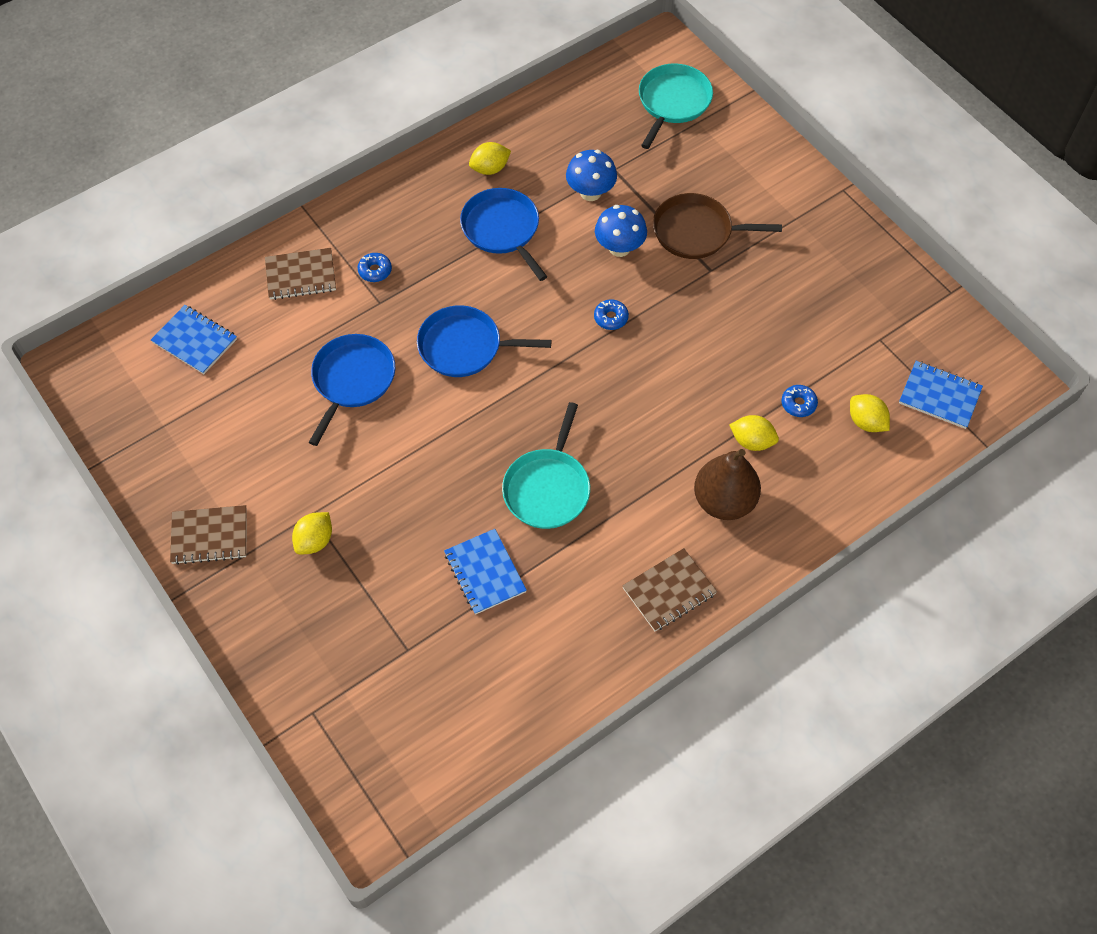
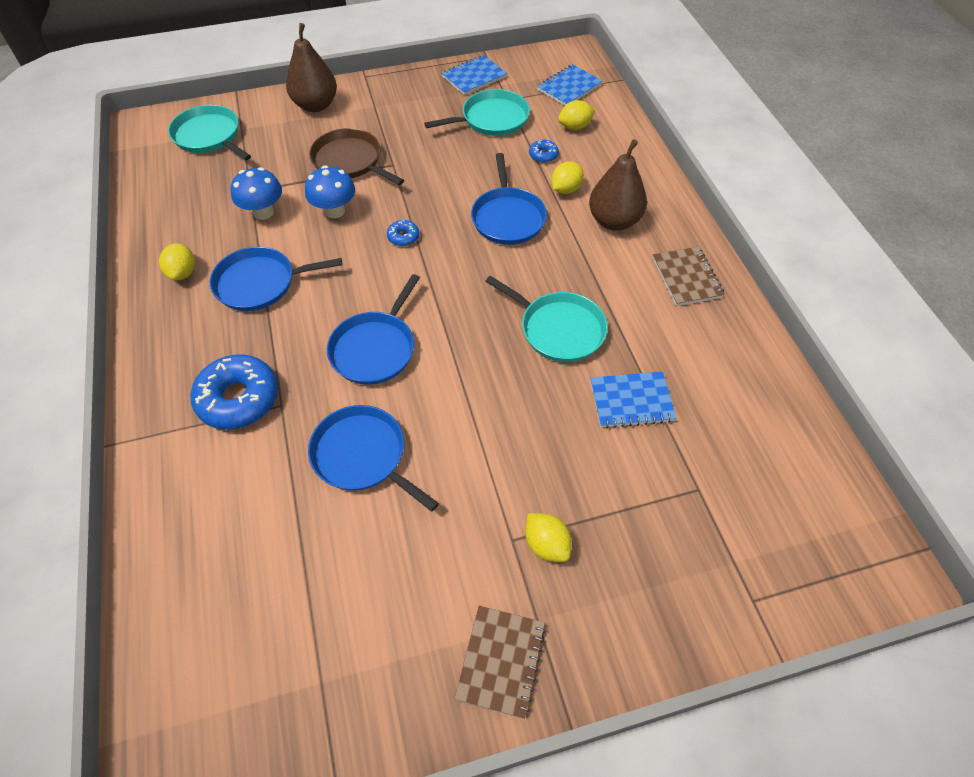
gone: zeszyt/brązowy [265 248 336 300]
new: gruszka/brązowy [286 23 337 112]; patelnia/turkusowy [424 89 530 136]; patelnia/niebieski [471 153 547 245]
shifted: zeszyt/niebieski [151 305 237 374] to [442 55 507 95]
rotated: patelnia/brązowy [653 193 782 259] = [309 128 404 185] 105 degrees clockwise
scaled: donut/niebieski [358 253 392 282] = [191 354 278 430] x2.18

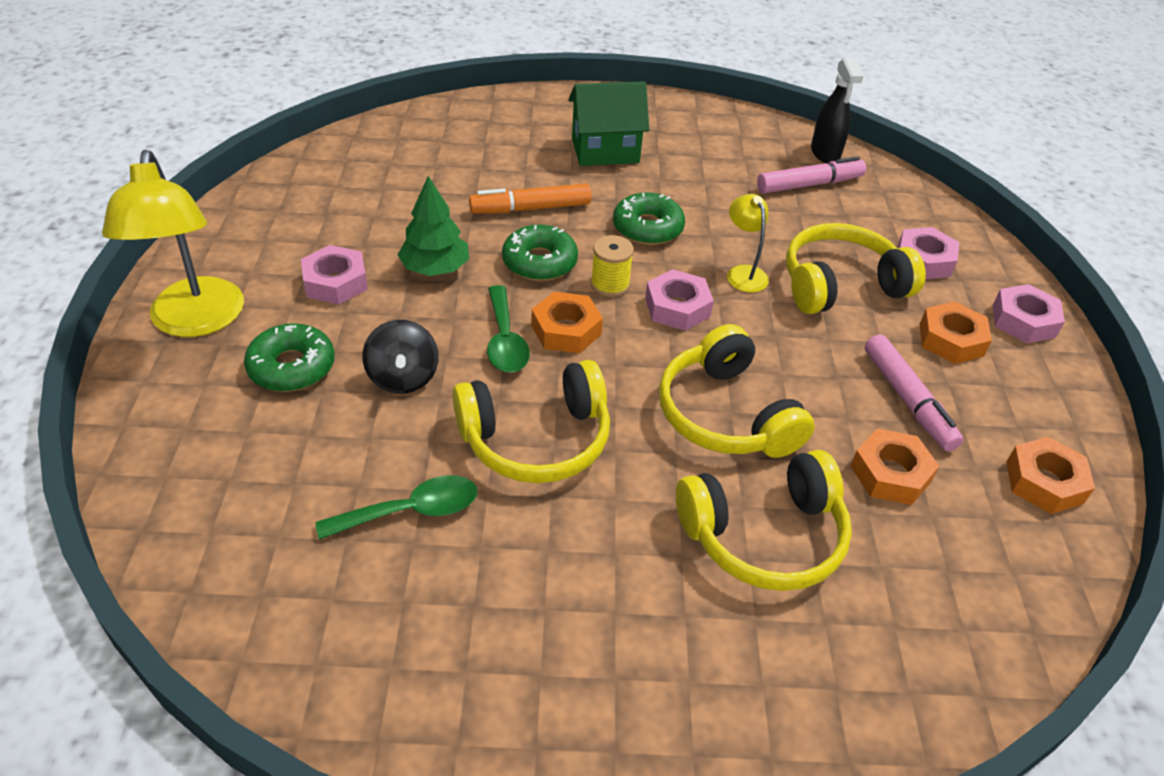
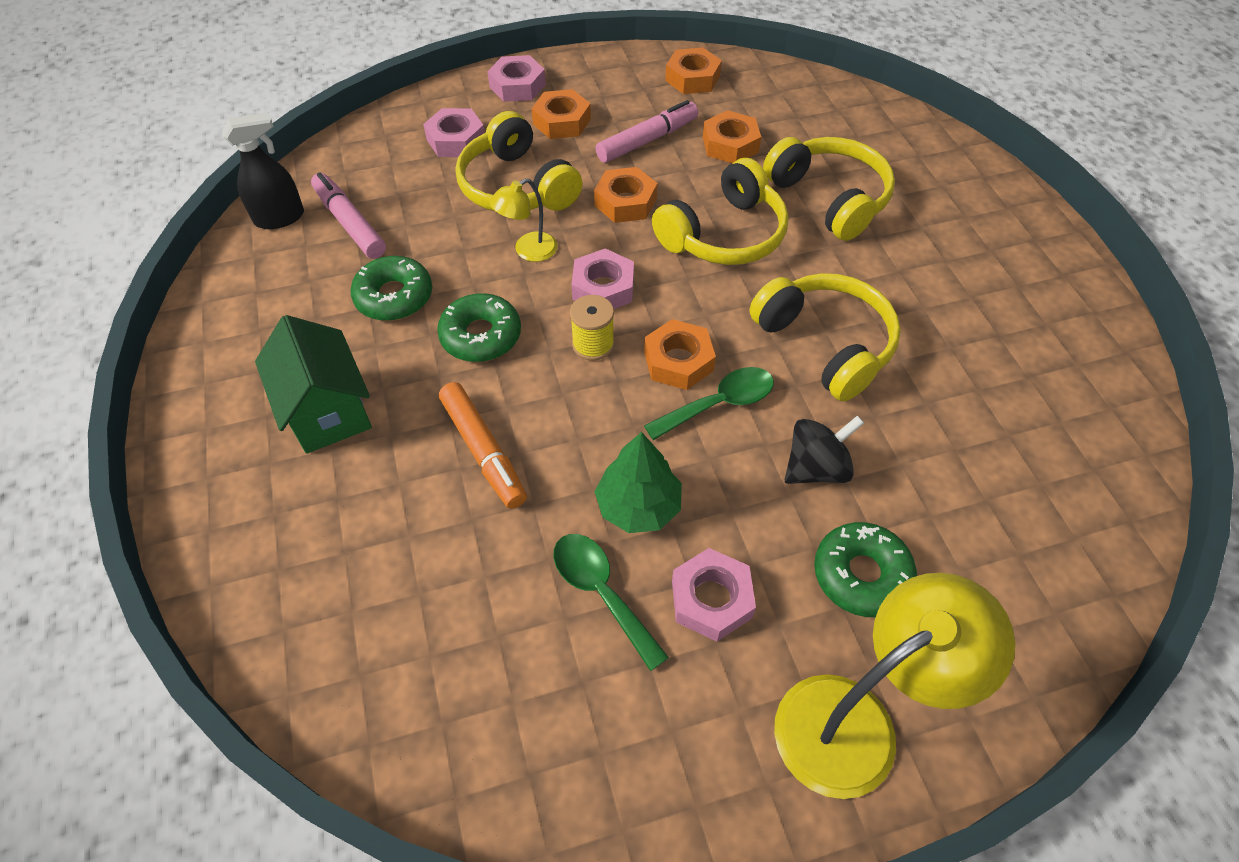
new: nakrętka/pomarańczowy [594 167 657 223]
shifted: donut/zielony [502 225 578 281] to [350 256 432 321]; łyżka/zielony [315 475 477 540] to [554 534 669 671]

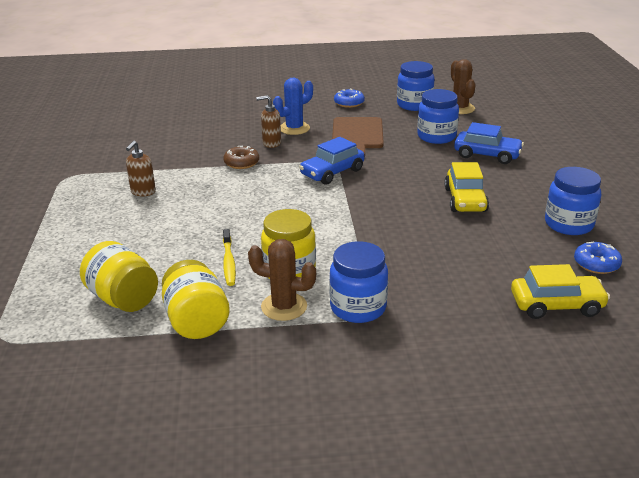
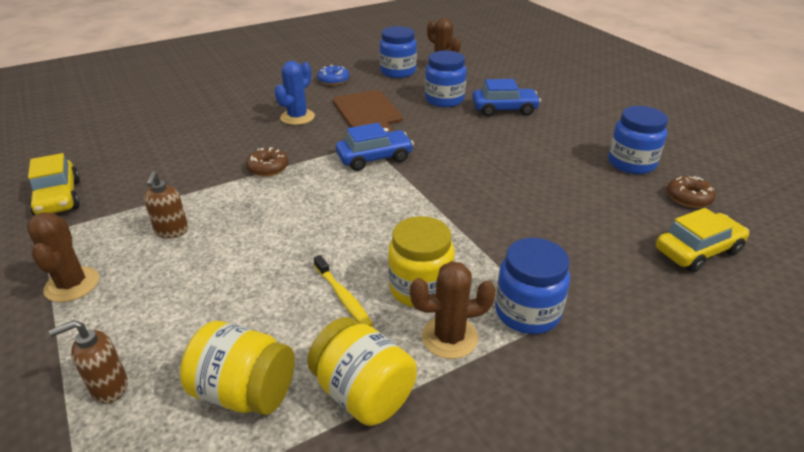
new: kaktus/brązowy [27 212 99 302]
shifted: samochód/żółty [444 162 489 212] to [28 153 80 216]; dozownik mydła/brązowy [256 95 281 148] to [49 320 128 404]
repainted: donut/niebieski [574 241 622 274] to donut/brązowy [667 176 716 208]
rotated: samochód/niebieski [299 137 365 185] = [336 123 414 171] 135 degrees counterclockwise

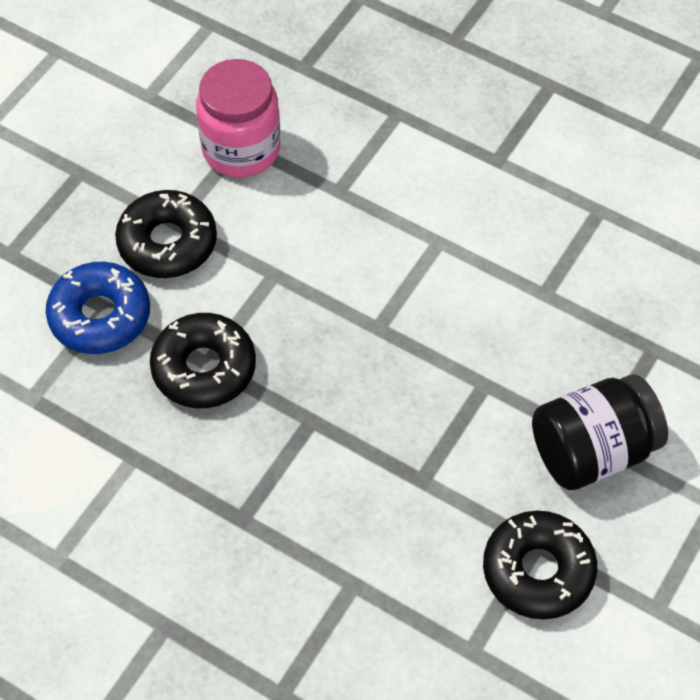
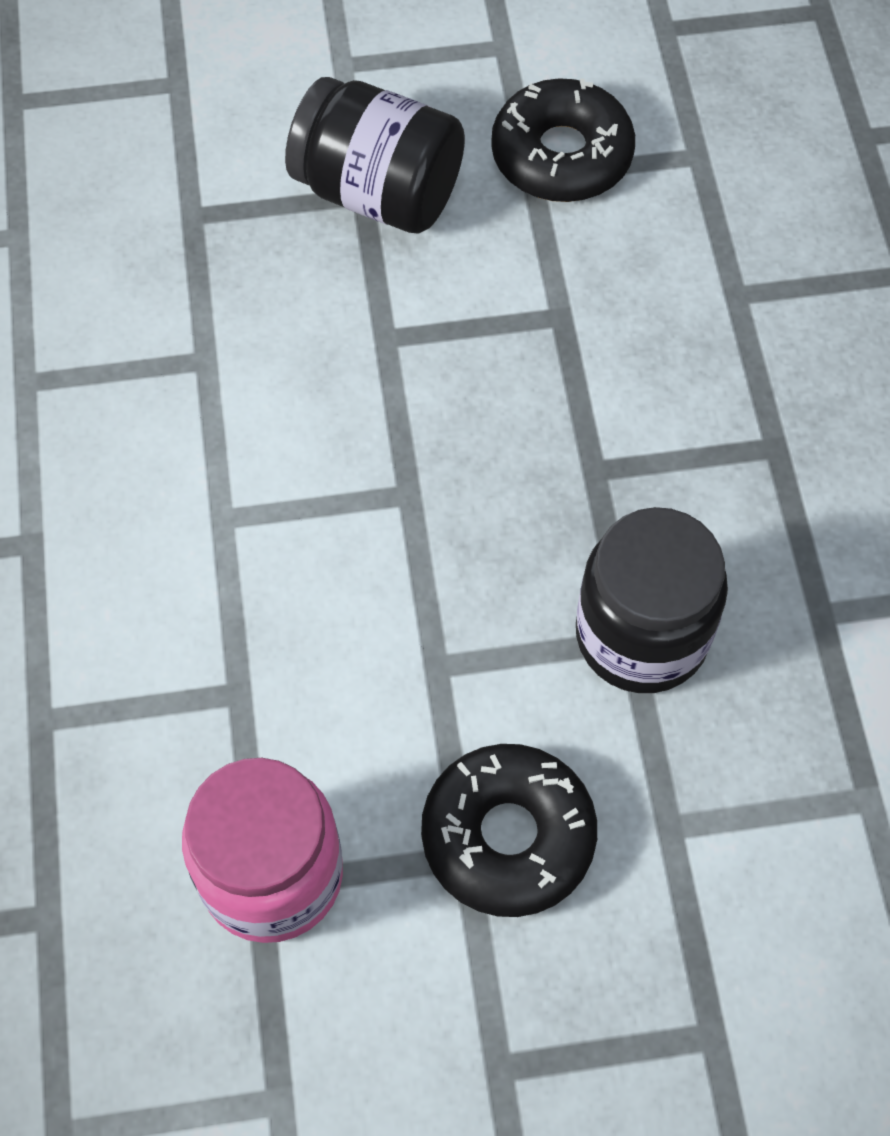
gone: donut/niebieski [46 262 150 354]
swapped: donut/czarny [150 313 256 408] to słoik/czarny [576 507 728 693]

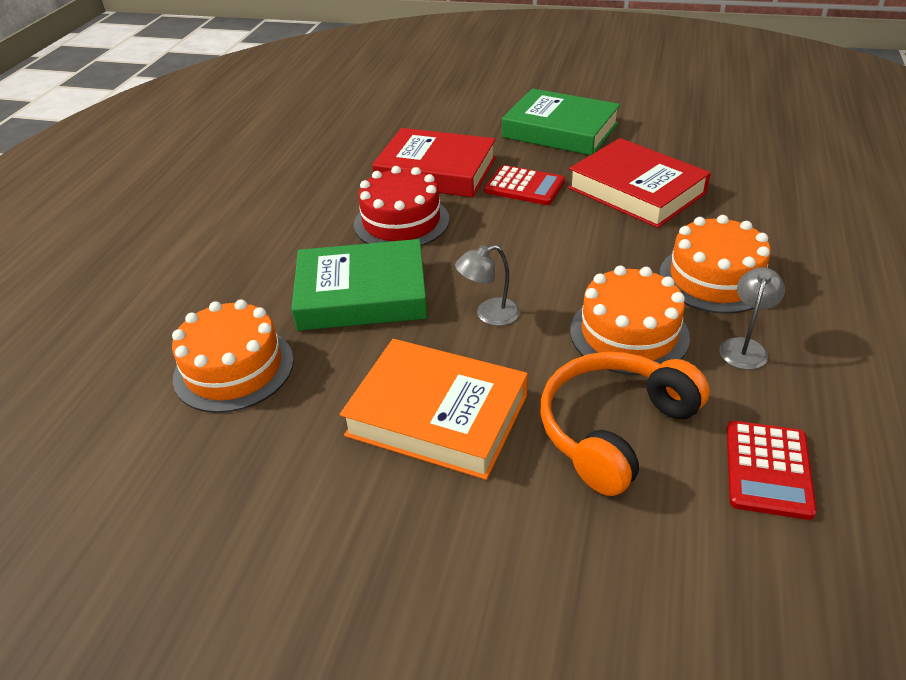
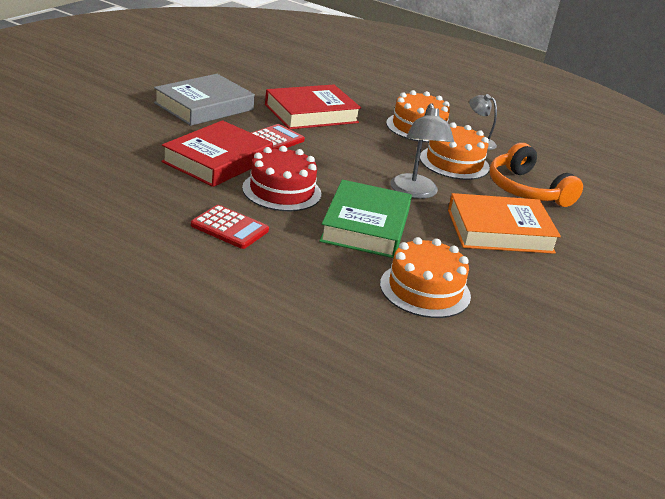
shifted: kalkulator/czerwony [727 421 817 520] to [191 205 269 249]
repainted: książka/zielony [502 89 620 155] to książka/szary [154 74 255 126]
rotated: książka/pomarańczowy [340 339 528 480] = [448 193 561 254] 45 degrees clockwise
scaled: lampka/szary [455 245 520 326] = [390 103 454 199] x1.66

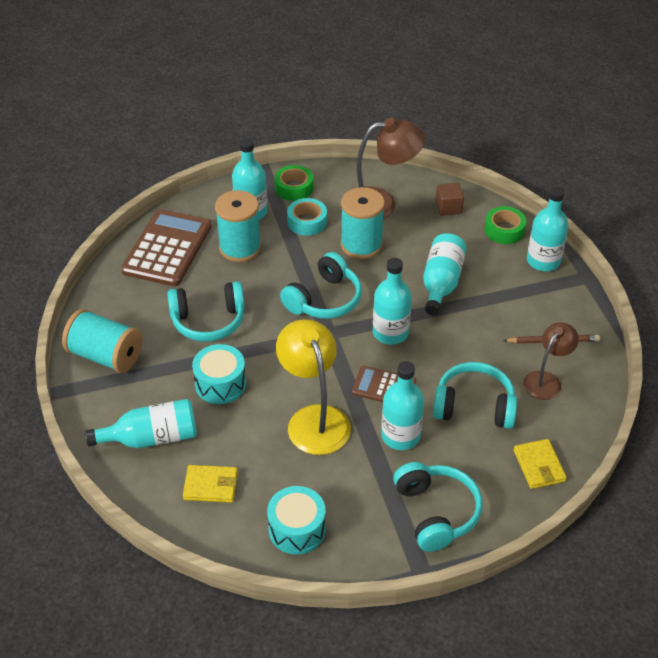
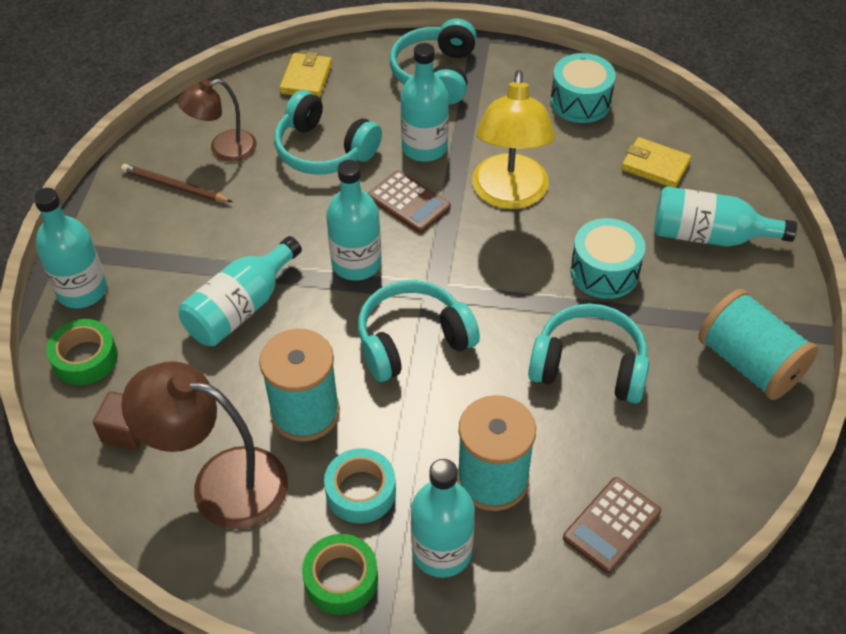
scaled: kalkulator/brązowy [121 209 212 286] = [563 477 661 573] x0.55

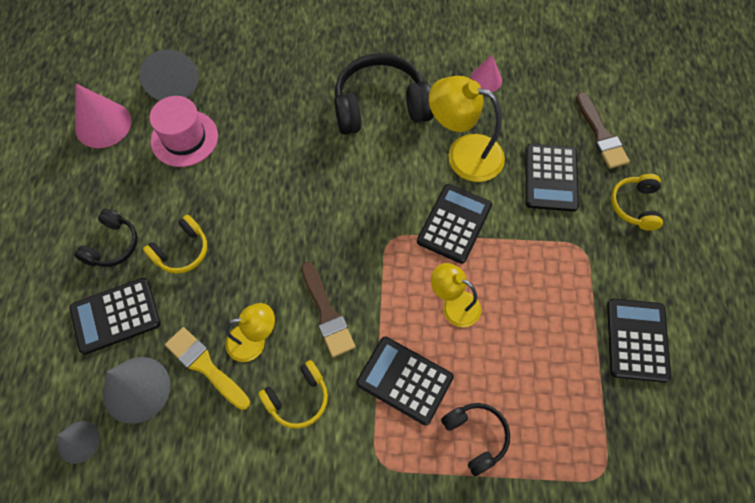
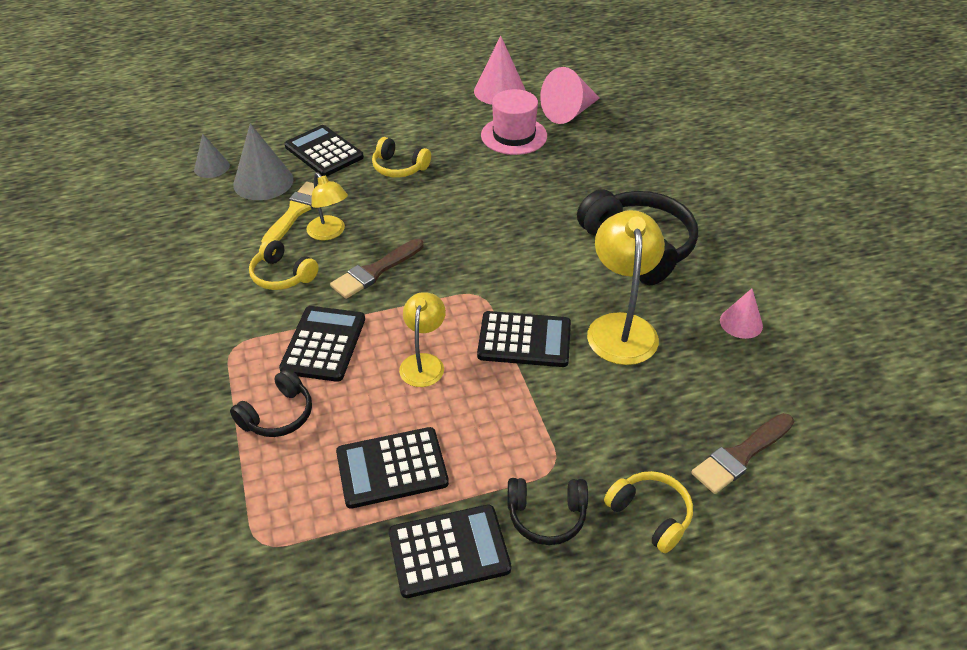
shifted: kalkulator/czarny [526 144 579 212] to [336 427 449 509]; słuchawki/czarny [74 209 138 267] to [508 478 588 545]
repainted: stożek/szary [140 49 198 100] to stożek/różowy [540 67 600 124]
rotated: słuchawki/żółty [611 174 663 231] = [604 471 693 553] 60 degrees clockwise

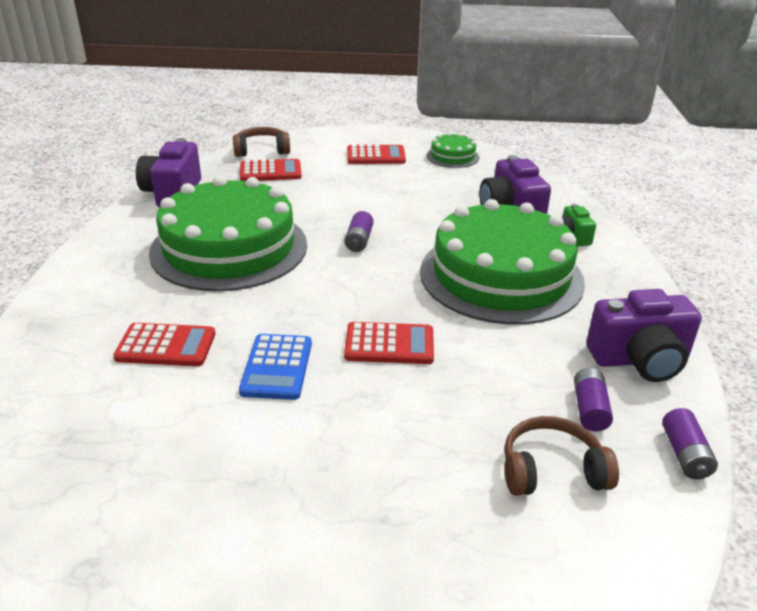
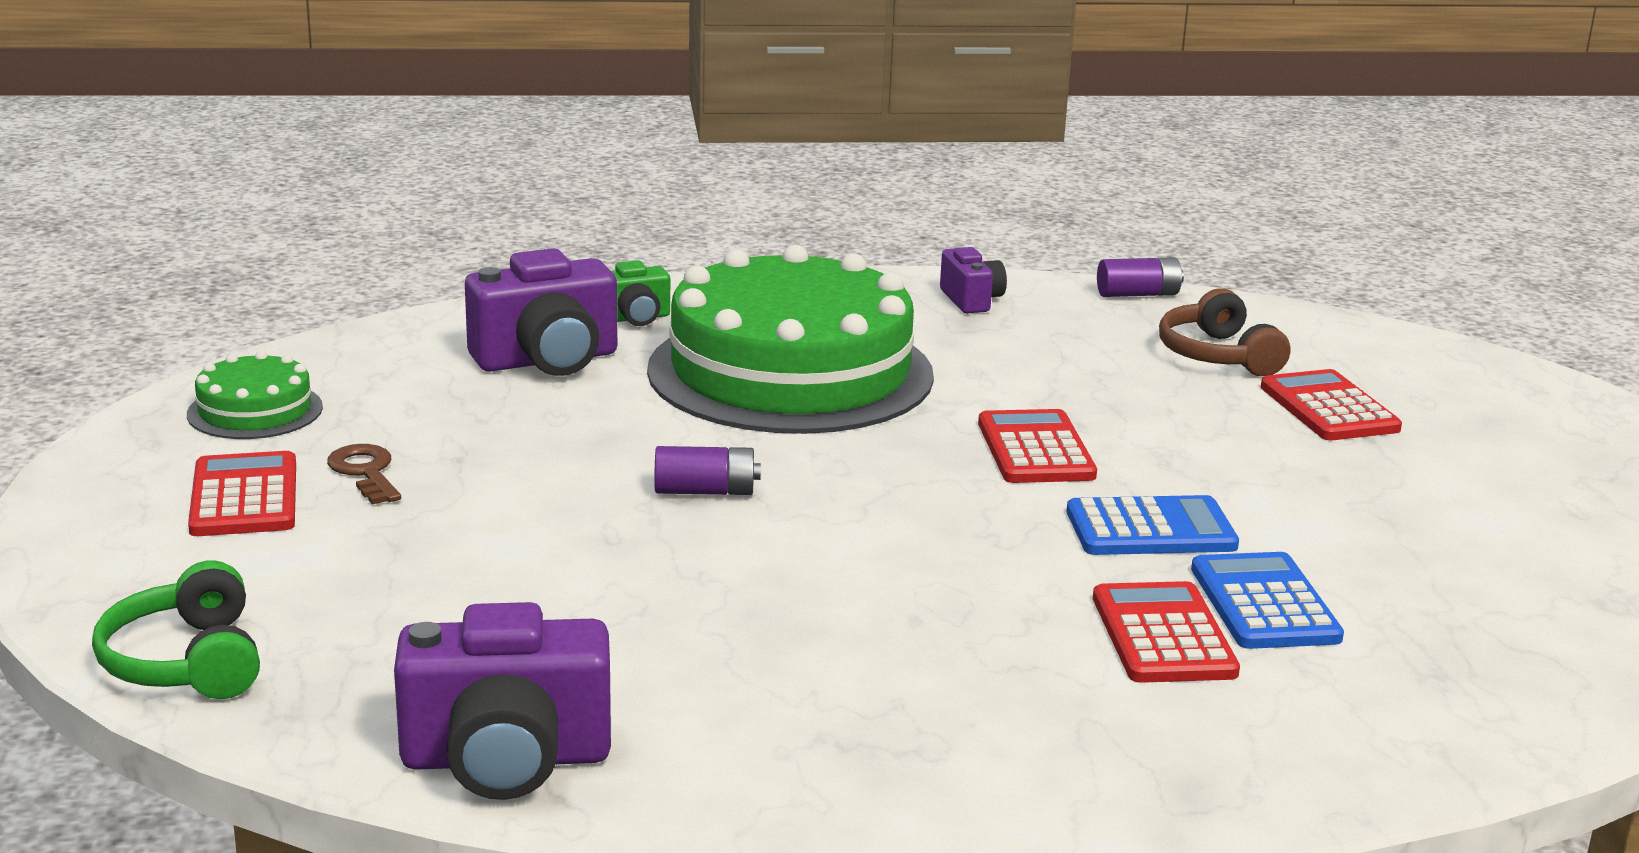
gone: tort/zielony [149 176 307 291]; bateria/fioletowy [574 367 613 432]
new: klucz/brązowy [327 444 401 505]; kalkulator/niebieski [1191 552 1344 649]
shifted: kalkulator/czerwony [240 159 302 181] to [1261 369 1402 440]
repainted: słuchawki/brązowy [233 127 290 157] to słuchawki/zielony [92 560 260 699]
scaled: aparat fotograficzny/fioletowy [586 289 702 382] = [940 247 1007 313] x0.55

